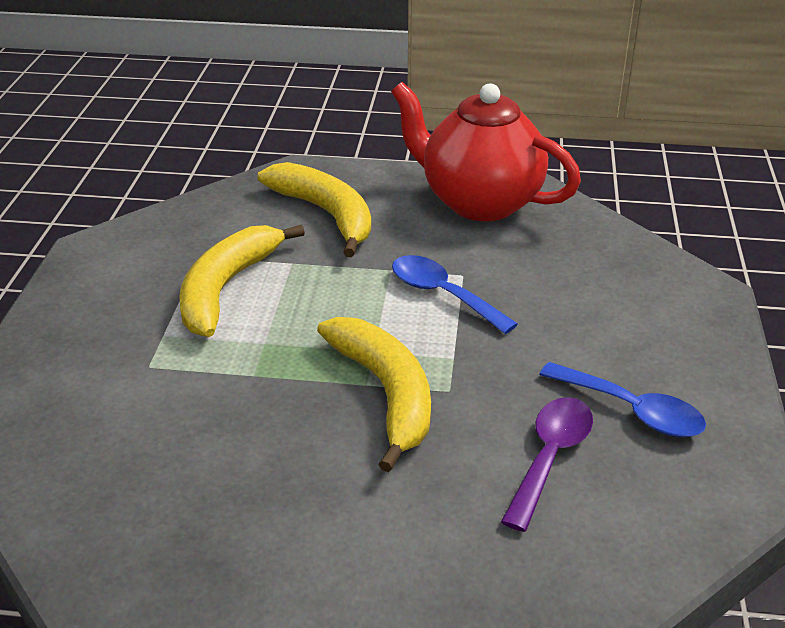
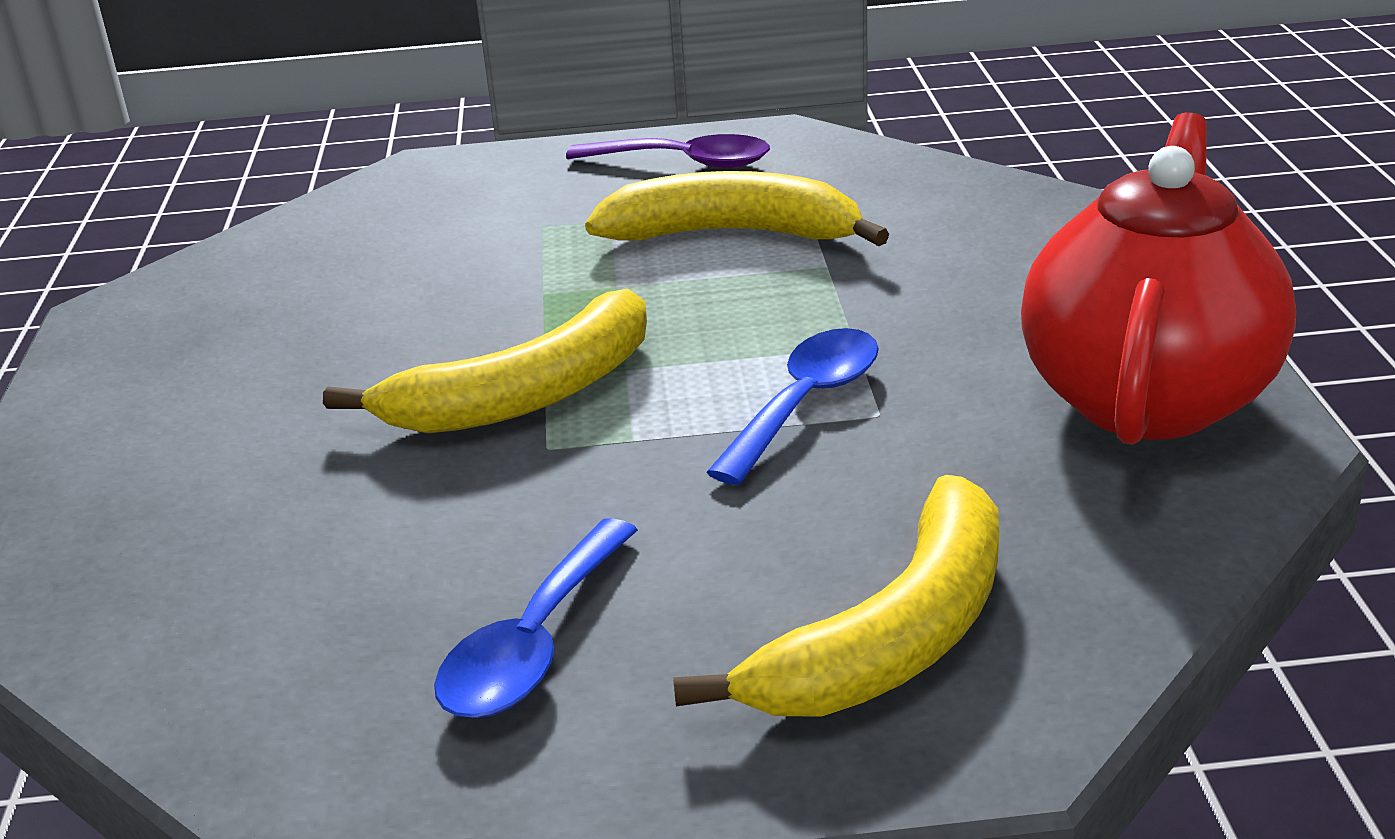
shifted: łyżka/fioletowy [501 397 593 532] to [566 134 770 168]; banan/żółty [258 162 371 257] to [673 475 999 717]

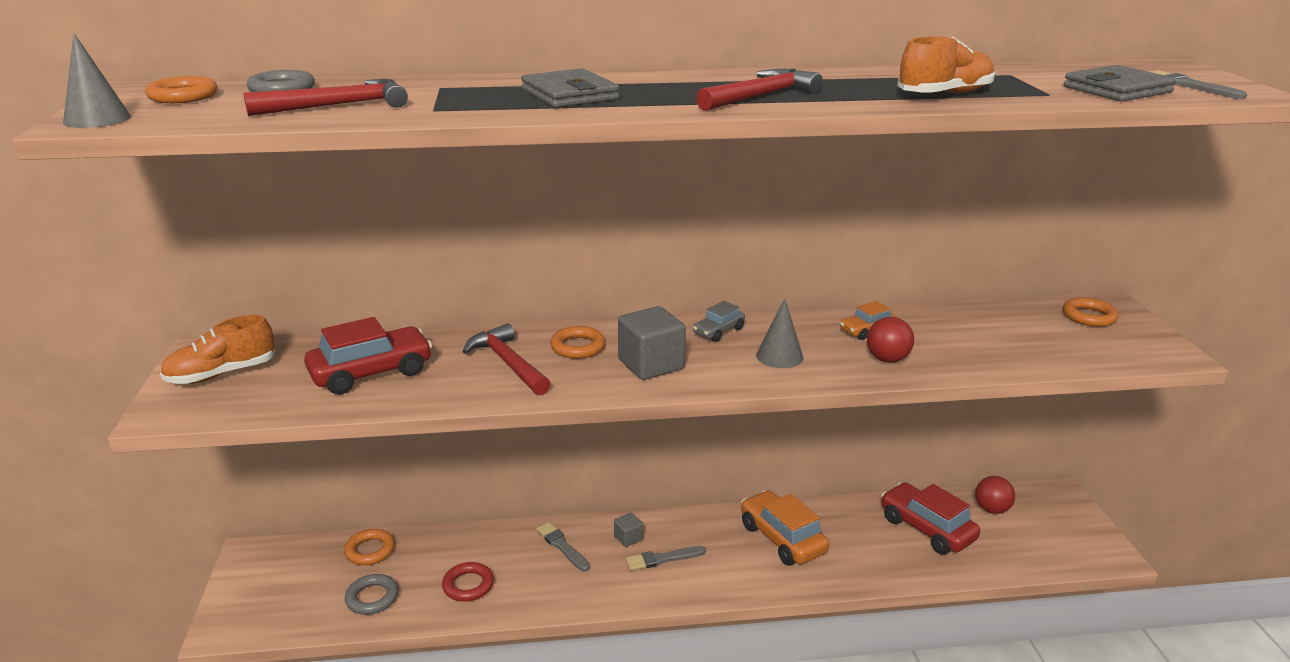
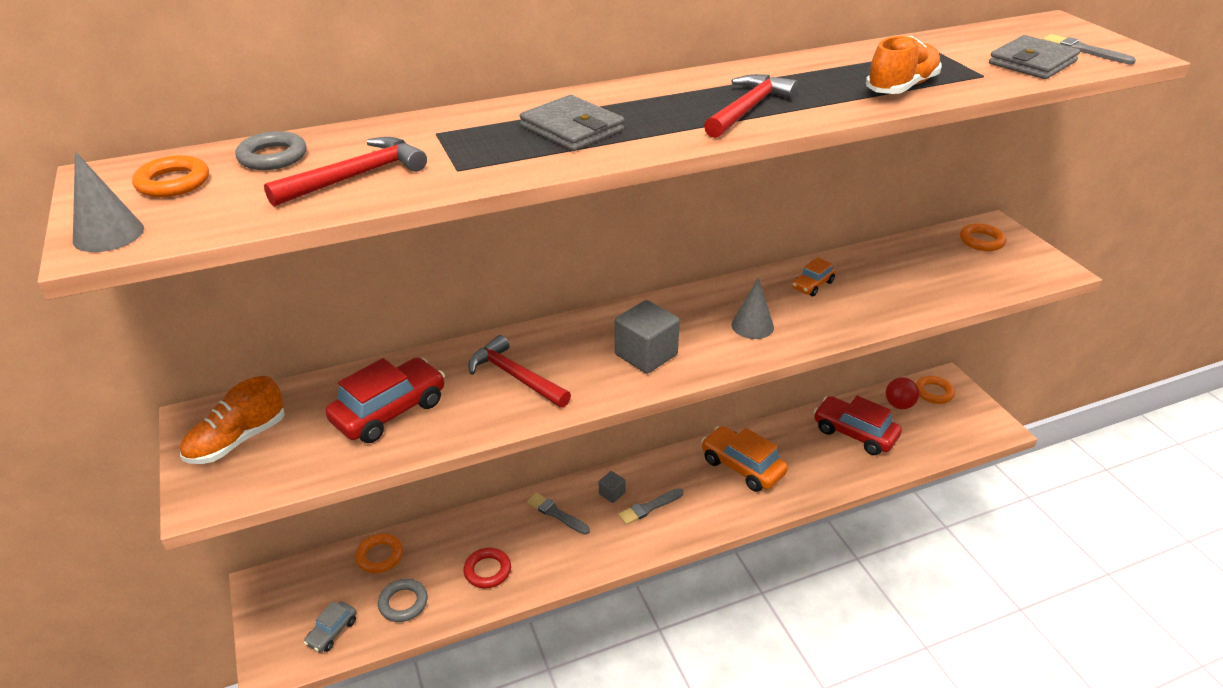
gone: piłka/czerwony [867 317 914 363]
shifted: samochód/szary [693 301 745 342] to [304 601 357 653]; pierścień/pomarańczowy [550 326 605 359] to [916 376 955 404]

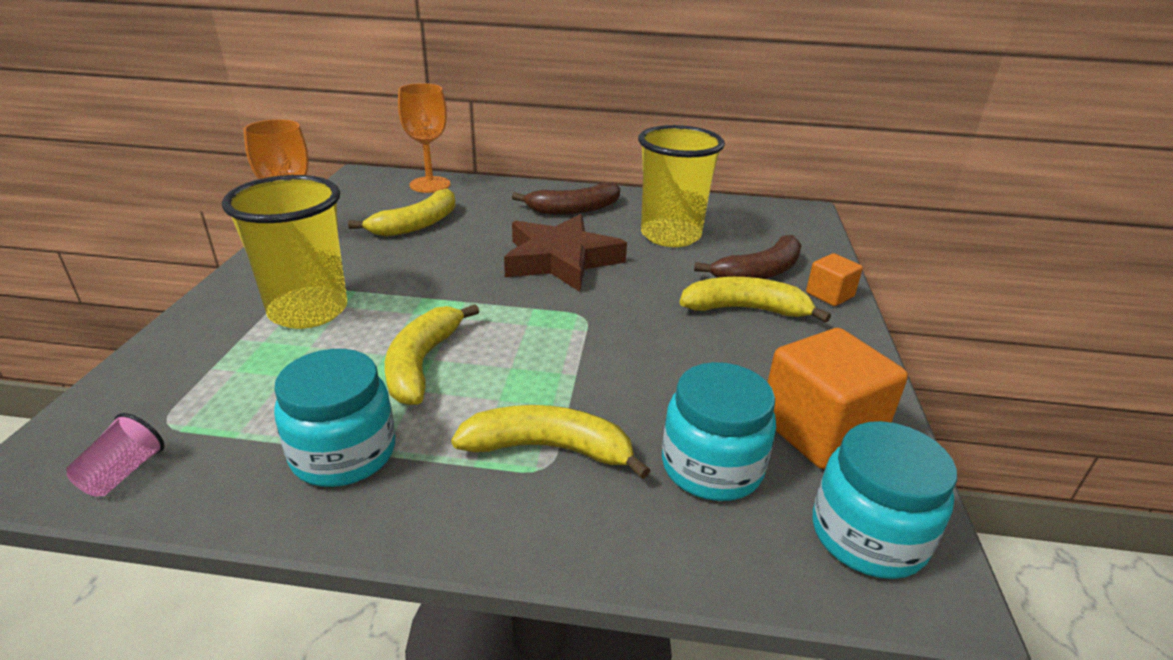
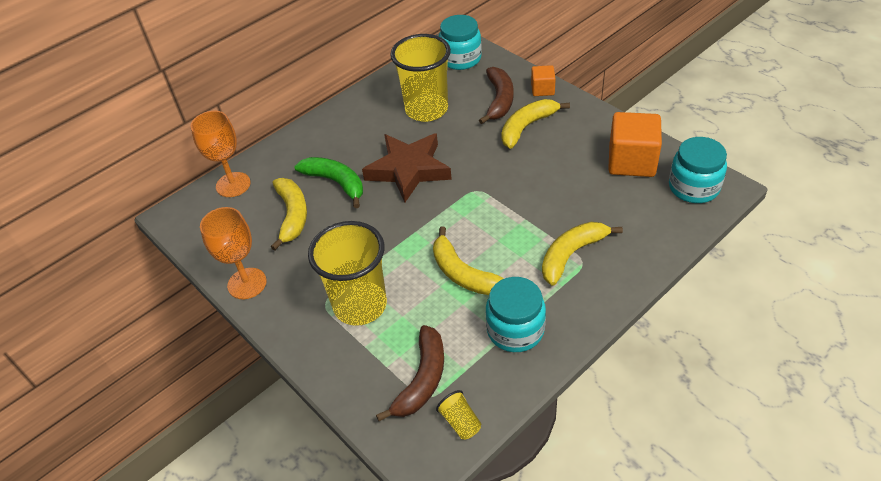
new: banan/zielony [294 157 363 208]
shifted: banan/brązowy [512 182 620 215] to [376 325 444 421]; słoik/turkusowy [662 362 776 501] to [439 15 482 70]
repainted: szklanka/różowy [66 413 164 497] to szklanka/żółty [436 390 481 440]

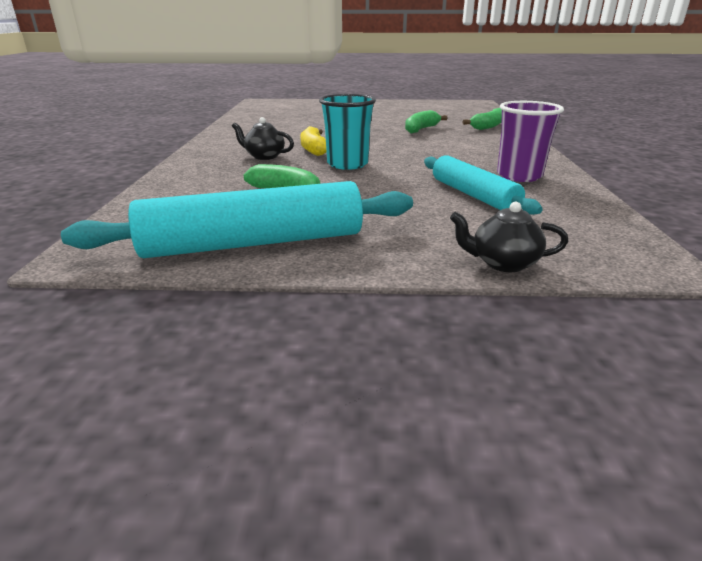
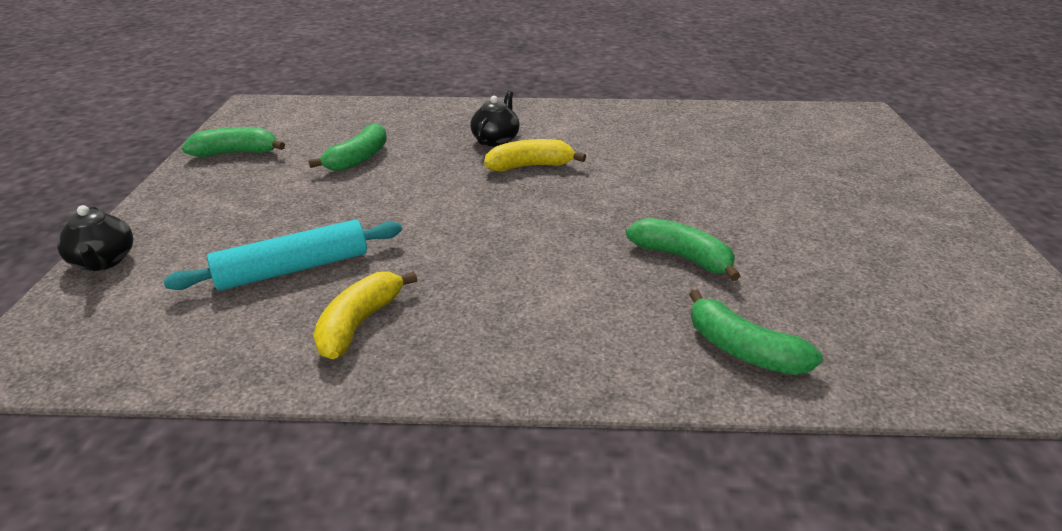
gone: szklanka/turkusowy [319 94 376 170]
swapped: wałek do ciasta/turkusowy [61 181 413 258] to banan/zielony [182 127 285 157]; szklanka/fioletowy [497 101 564 182] to banan/żółty [313 271 417 359]
rotated: imbryk/czarny [450 202 568 272] = [57 205 133 271] 150 degrees clockwise

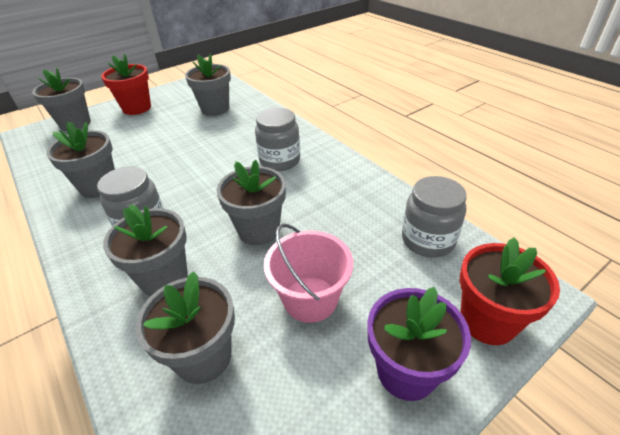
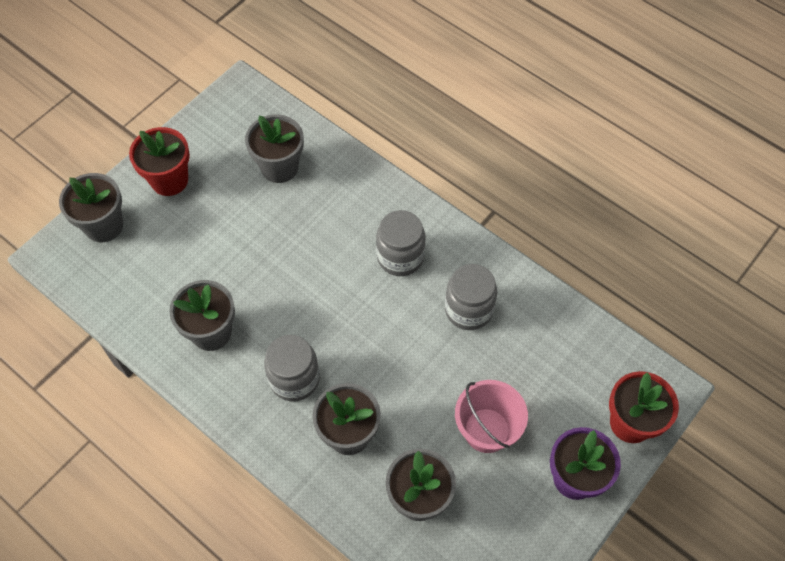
gone: doniczka/szary [217 160 286 245]
shifted: słoik/szary [402 176 467 258] to [445 264 497 330]

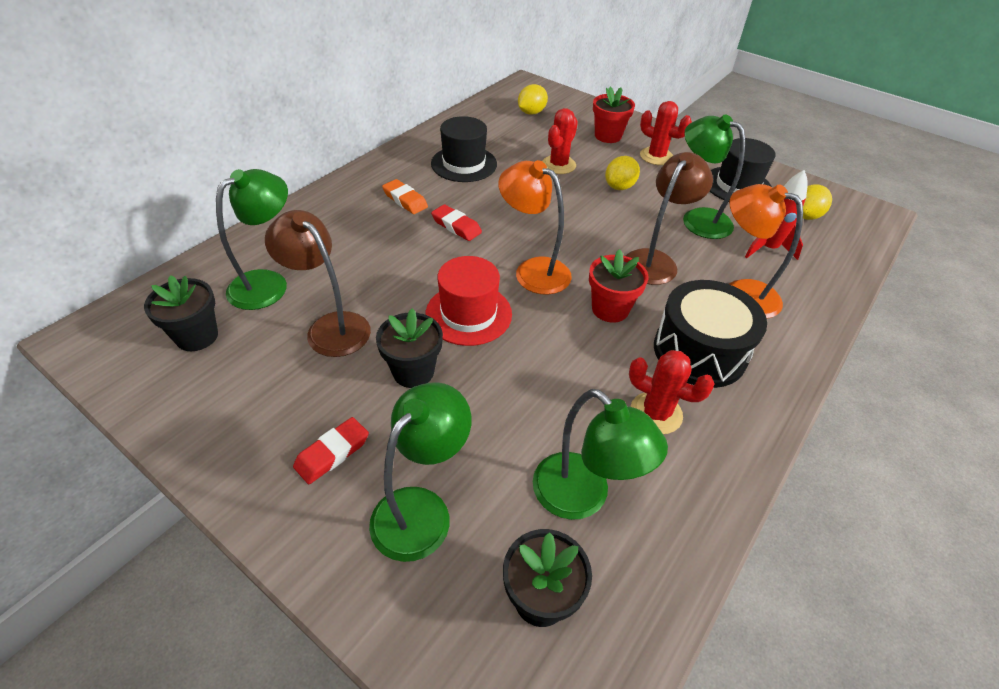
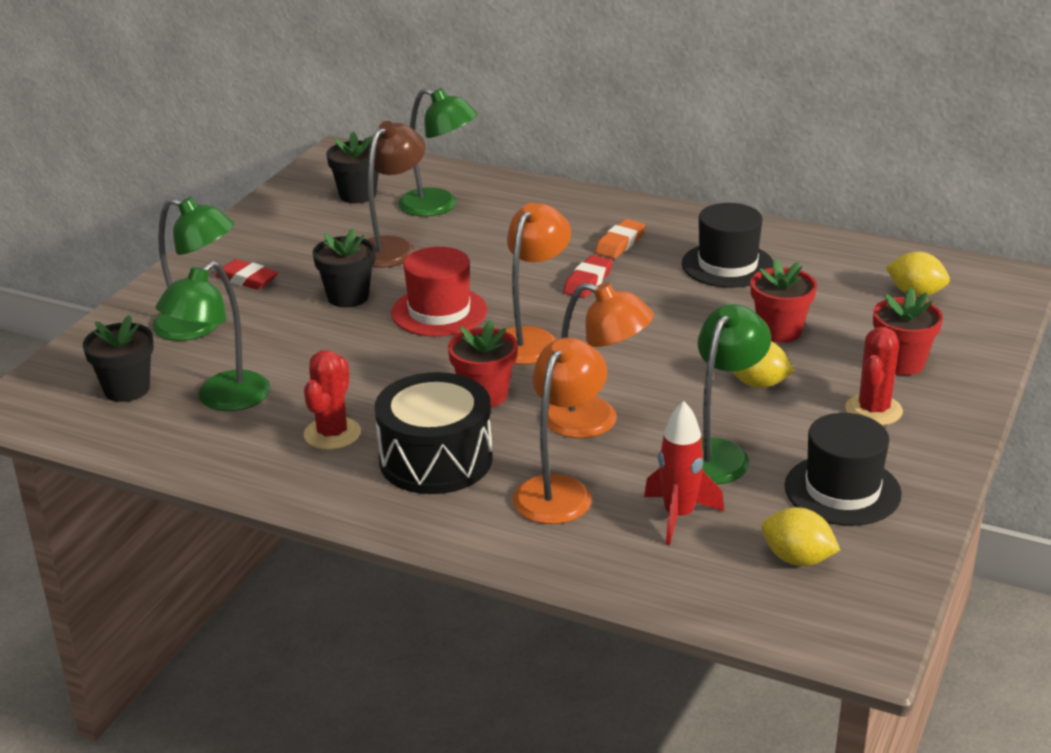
swapped: kaktus/czerwony [542 108 578 174] to doniczka/czerwony [750 259 817 343]
repainted: lampka/brązowy [626 152 713 285] to lampka/pomarańczowy [547 282 654 438]

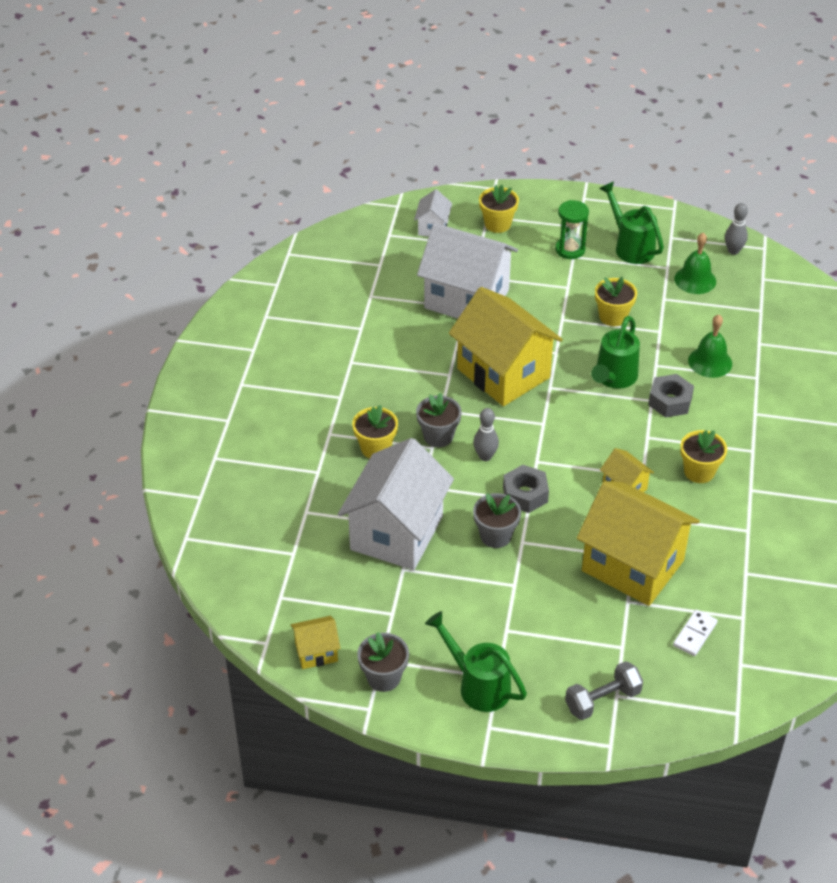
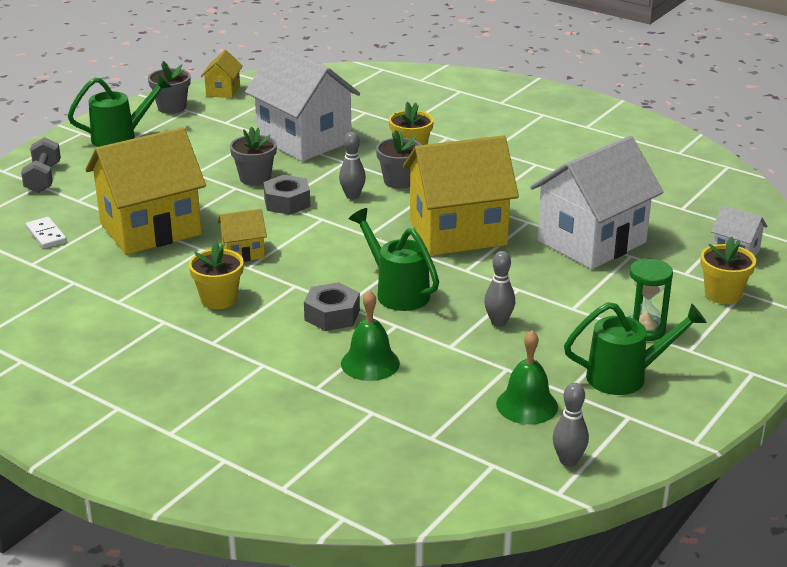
swapped: doniczka/żółty [595 277 637 326] to kręgiel/szary [484 251 515 327]

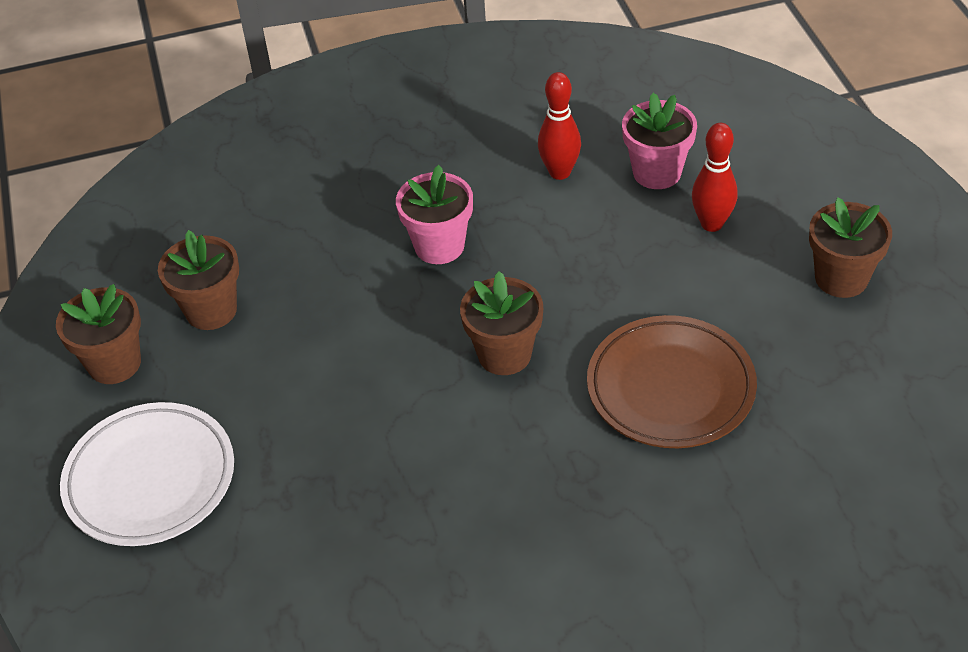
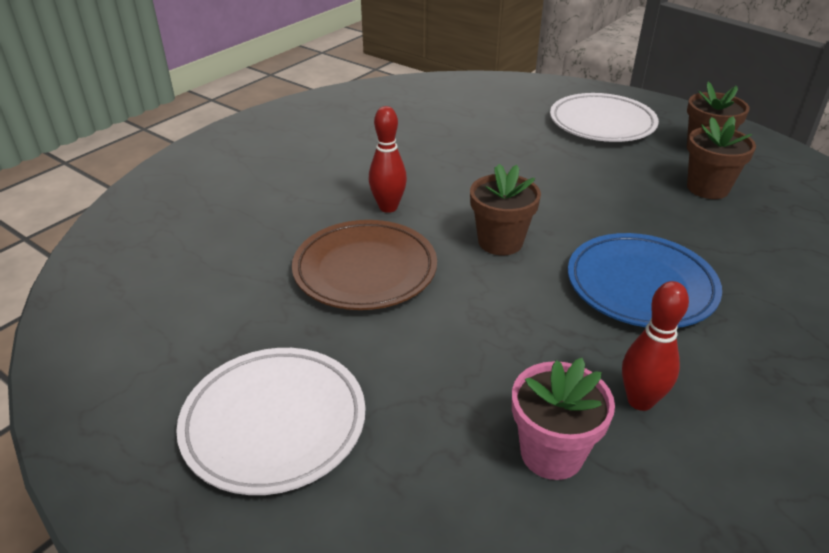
shifted: kręgiel/czerwony [692 123 738 232] to [369 106 407 213]
swapped: doniczka/brązowy [809 197 892 298] to talerz/biały [176 348 366 495]; doniczka/różowy [396 165 473 264] to talerz/niebieski [568 233 722 328]

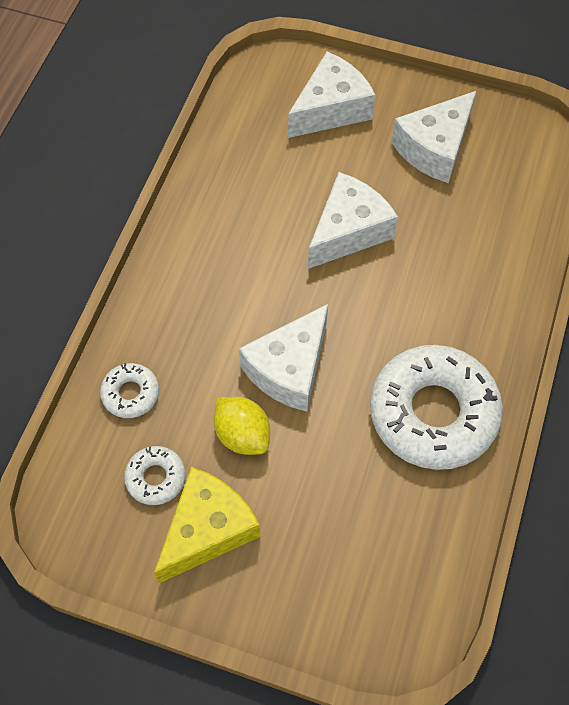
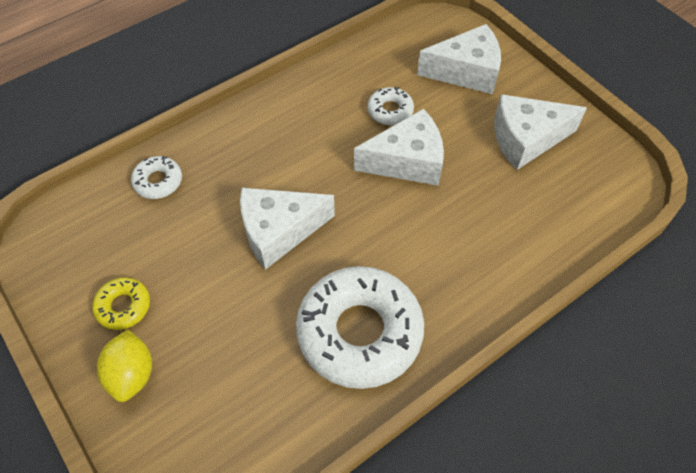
shifted: cytryna/żółty [214 397 270 455] to [97 329 152 402]; donut/biały [124 446 186 505] to [367 87 414 125]
swapped: ser/żółty [154 467 261 583] to donut/żółty [92 277 150 330]

